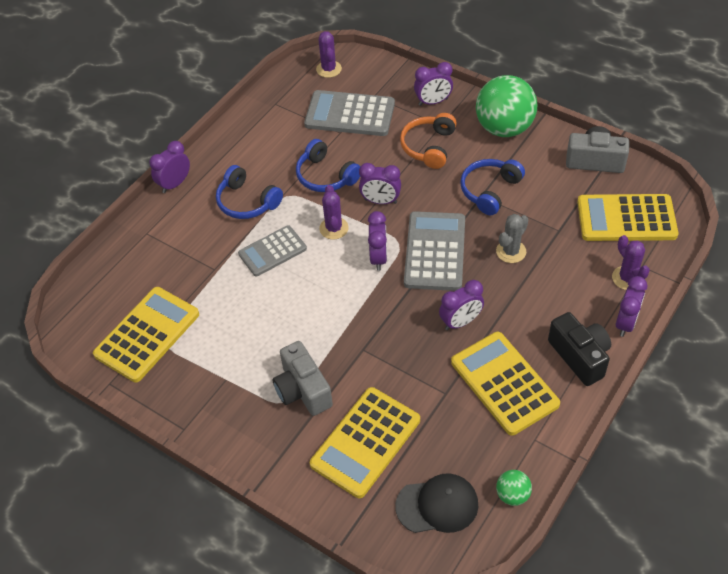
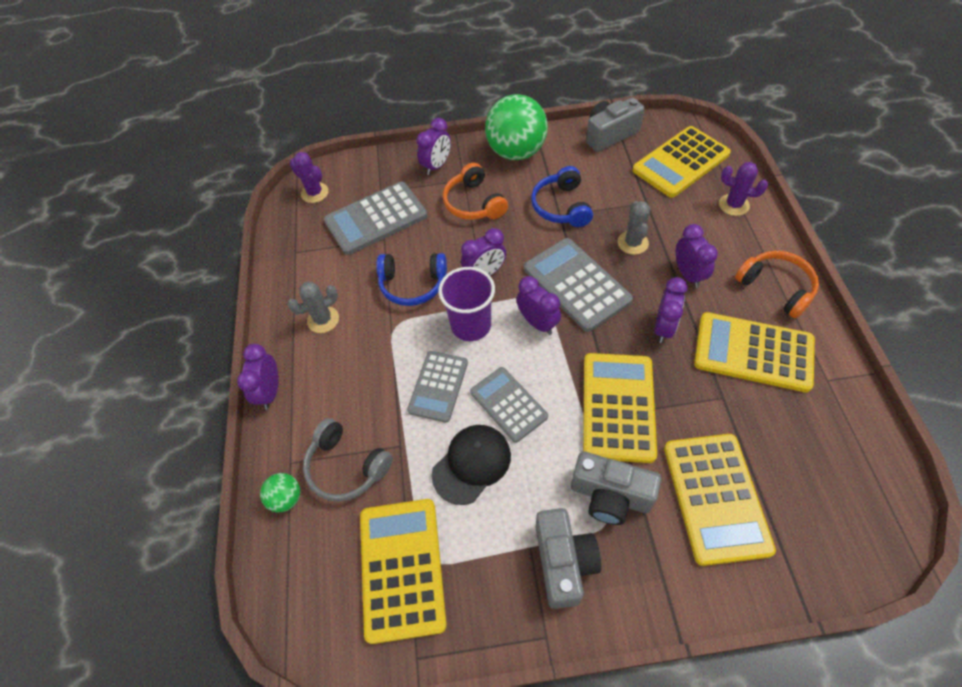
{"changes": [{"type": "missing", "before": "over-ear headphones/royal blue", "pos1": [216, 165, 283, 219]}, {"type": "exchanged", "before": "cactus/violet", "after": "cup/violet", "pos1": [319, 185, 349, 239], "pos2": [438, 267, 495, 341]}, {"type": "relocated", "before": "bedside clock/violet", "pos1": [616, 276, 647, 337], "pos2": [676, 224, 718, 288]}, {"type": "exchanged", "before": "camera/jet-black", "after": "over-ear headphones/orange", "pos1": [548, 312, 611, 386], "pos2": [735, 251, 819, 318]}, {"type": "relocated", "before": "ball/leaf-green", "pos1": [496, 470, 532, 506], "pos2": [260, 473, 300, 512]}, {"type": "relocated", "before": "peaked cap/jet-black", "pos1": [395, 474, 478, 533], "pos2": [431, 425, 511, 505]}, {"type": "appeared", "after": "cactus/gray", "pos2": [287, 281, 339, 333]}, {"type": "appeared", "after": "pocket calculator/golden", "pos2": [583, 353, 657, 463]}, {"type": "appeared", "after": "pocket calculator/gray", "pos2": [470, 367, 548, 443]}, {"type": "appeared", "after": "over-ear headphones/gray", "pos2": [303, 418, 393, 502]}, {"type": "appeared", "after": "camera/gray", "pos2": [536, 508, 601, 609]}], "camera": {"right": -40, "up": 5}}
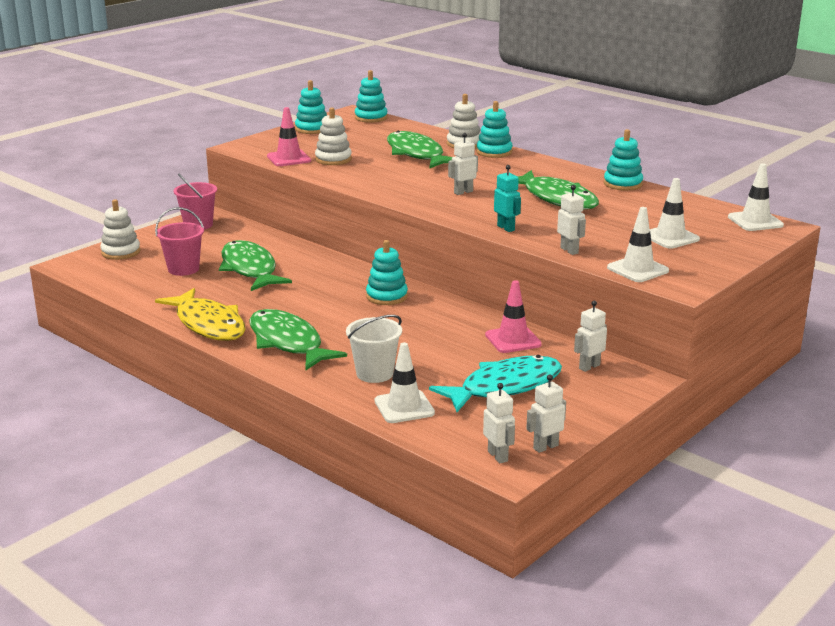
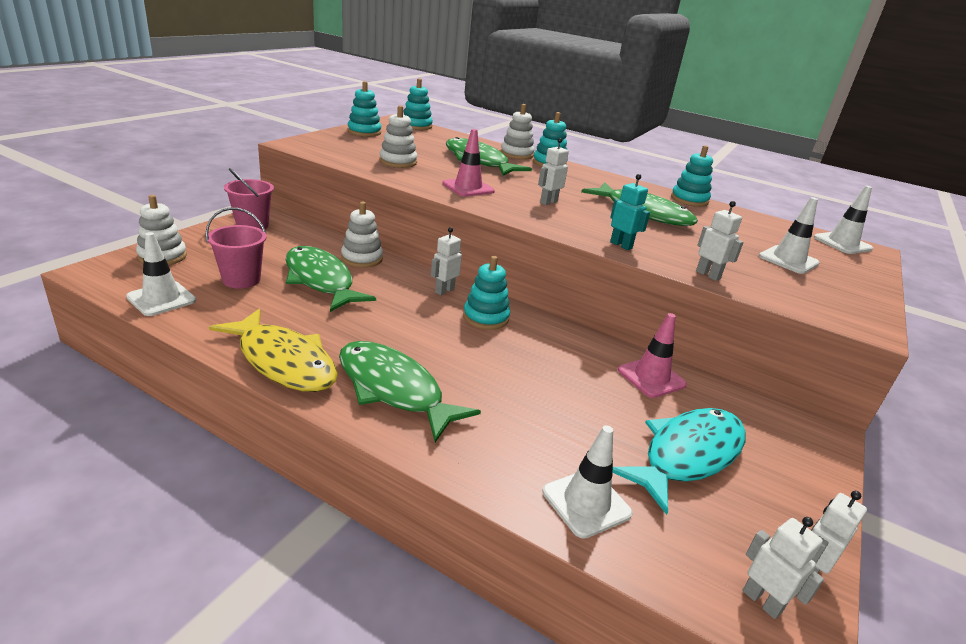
{"changes": [{"type": "relocated", "before": "traffic cone/rose-pink", "pos1": [267, 107, 311, 166], "pos2": [442, 129, 495, 197]}, {"type": "relocated", "before": "traffic cone/pure white", "pos1": [607, 207, 669, 282], "pos2": [126, 232, 196, 316]}, {"type": "relocated", "before": "toy robot/pure white", "pos1": [574, 301, 607, 372], "pos2": [431, 227, 462, 295]}, {"type": "missing", "before": "bucket/pure white", "pos1": [346, 315, 402, 383]}, {"type": "appeared", "after": "stacking rings/pure white", "pos2": [341, 202, 383, 268]}], "camera": {"right": -15, "up": 5}}
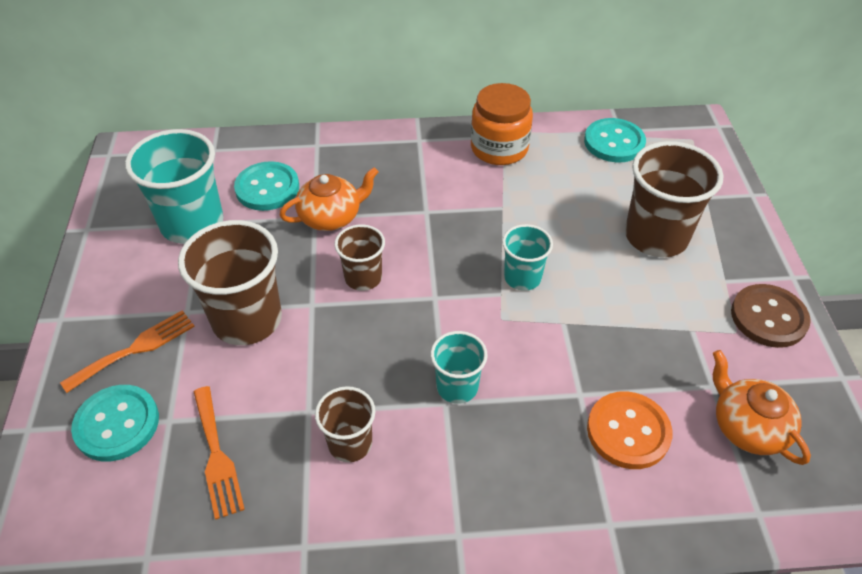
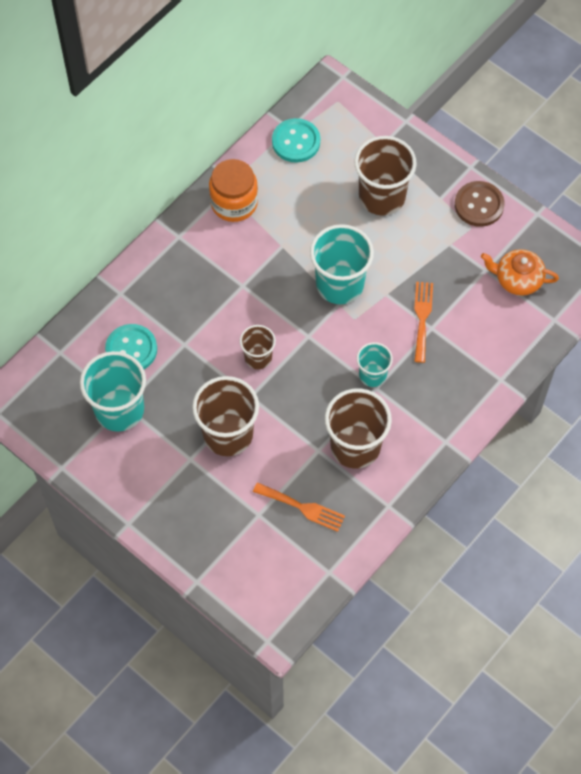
{"changes": [{"type": "missing", "before": "china teapot/orange", "pos1": [280, 167, 378, 231]}, {"type": "size", "before": "cup/aqua", "pos1": [502, 224, 553, 291], "pos2": [310, 224, 374, 304], "scale": 1.78}, {"type": "relocated", "before": "dinner fork/orange", "pos1": [60, 310, 195, 393], "pos2": [414, 282, 433, 363]}, {"type": "missing", "before": "sewing button/aqua", "pos1": [71, 385, 159, 462]}, {"type": "size", "before": "cup/dark brown", "pos1": [315, 386, 375, 462], "pos2": [325, 388, 392, 469], "scale": 1.78}, {"type": "missing", "before": "sewing button/orange", "pos1": [587, 391, 672, 469]}], "camera": {"right": -45, "up": 15}}
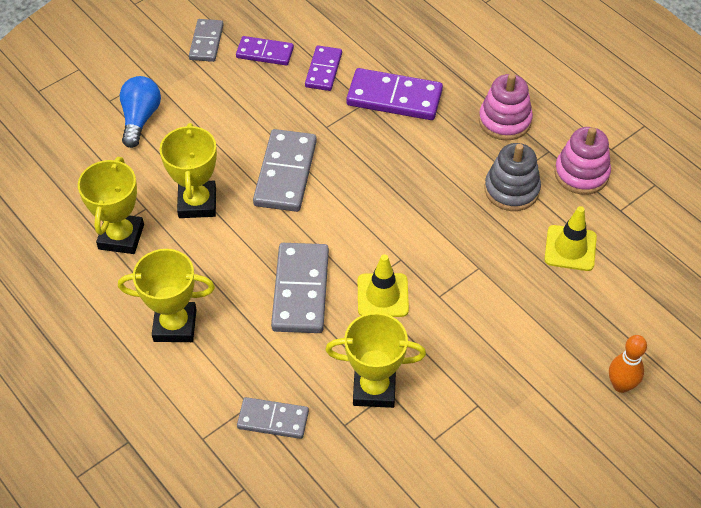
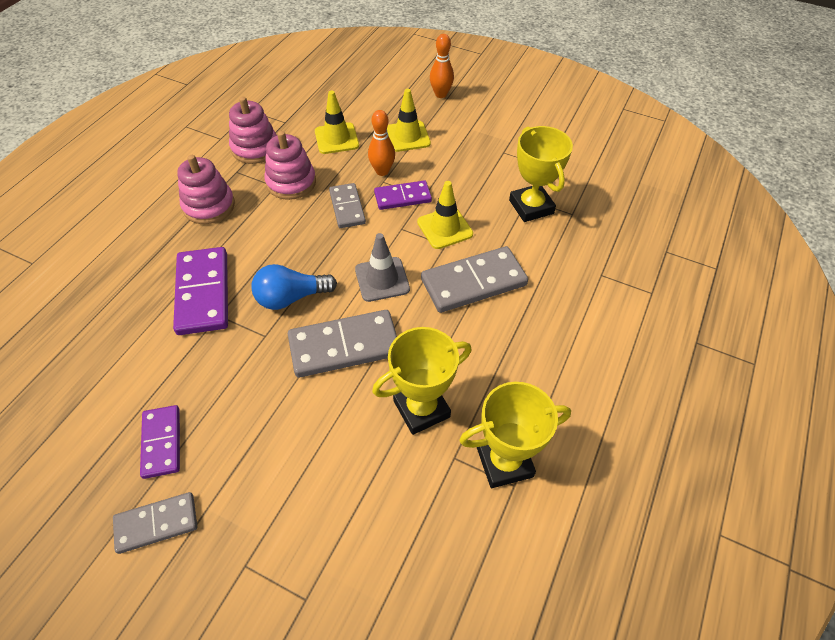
{"changes": [{"type": "relocated", "before": "domino/violet", "pos1": [305, 46, 342, 91], "pos2": [374, 180, 432, 210]}, {"type": "relocated", "before": "lightbulb/royal blue", "pos1": [120, 76, 161, 148], "pos2": [252, 264, 337, 310]}, {"type": "colour", "before": "stacking rings/gray", "after": "stacking rings/rose-pink", "pos1": [484, 143, 541, 211], "pos2": [264, 131, 316, 200]}, {"type": "missing", "before": "award cup/golden", "pos1": [118, 249, 215, 342]}, {"type": "relocated", "before": "domino/gray", "pos1": [237, 397, 309, 439], "pos2": [329, 183, 366, 228]}, {"type": "appeared", "after": "traffic cone/golden", "pos2": [387, 89, 431, 152]}, {"type": "appeared", "after": "bowling pin/orange", "pos2": [368, 110, 395, 176]}, {"type": "appeared", "after": "traffic cone/gray", "pos2": [355, 233, 410, 302]}], "camera": {"right": -115, "up": 0}}
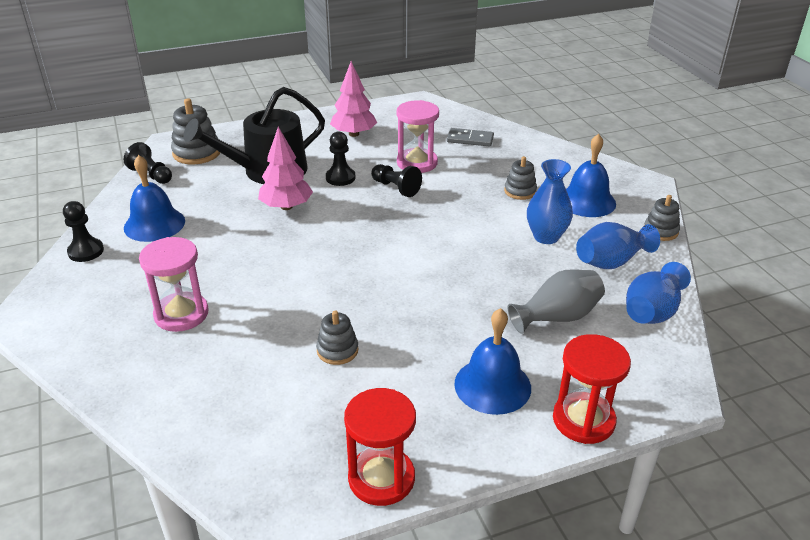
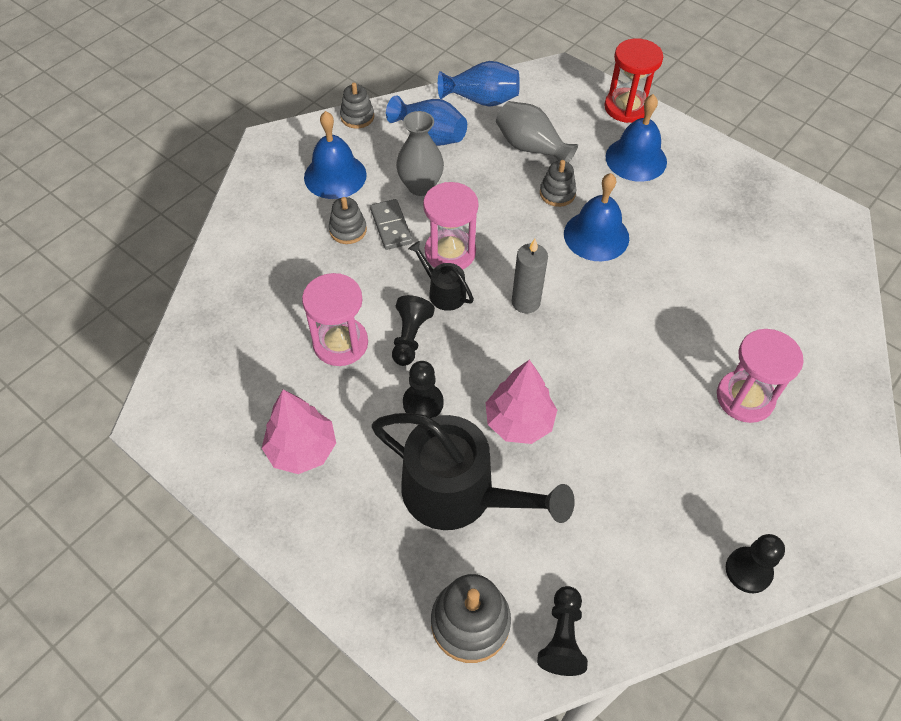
{"changes": [{"type": "relocated", "before": "domino/gray", "pos1": [447, 128, 494, 147], "pos2": [370, 199, 413, 250]}, {"type": "relocated", "before": "school bell/royal blue", "pos1": [124, 155, 185, 242], "pos2": [564, 173, 629, 261]}, {"type": "colour", "before": "tall vase/royal blue", "after": "tall vase/gray", "pos1": [527, 159, 573, 244], "pos2": [396, 111, 444, 196]}, {"type": "relocated", "before": "stacking rings/gray", "pos1": [316, 311, 359, 365], "pos2": [540, 160, 577, 207]}, {"type": "missing", "before": "sand timer/crimson", "pos1": [344, 388, 416, 506]}, {"type": "appeared", "after": "sand timer/rose-pink", "pos2": [423, 182, 479, 270]}, {"type": "appeared", "after": "wax candle/gray", "pos2": [512, 239, 548, 313]}, {"type": "appeared", "after": "sprinkling can/jet-black", "pos2": [408, 241, 474, 311]}], "camera": {"right": -120, "up": 20}}
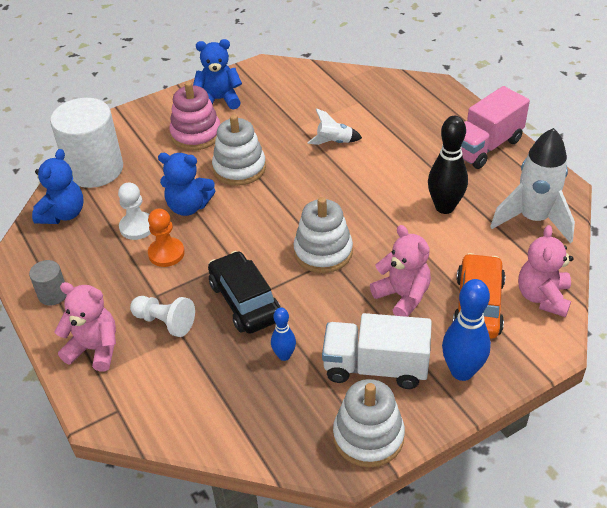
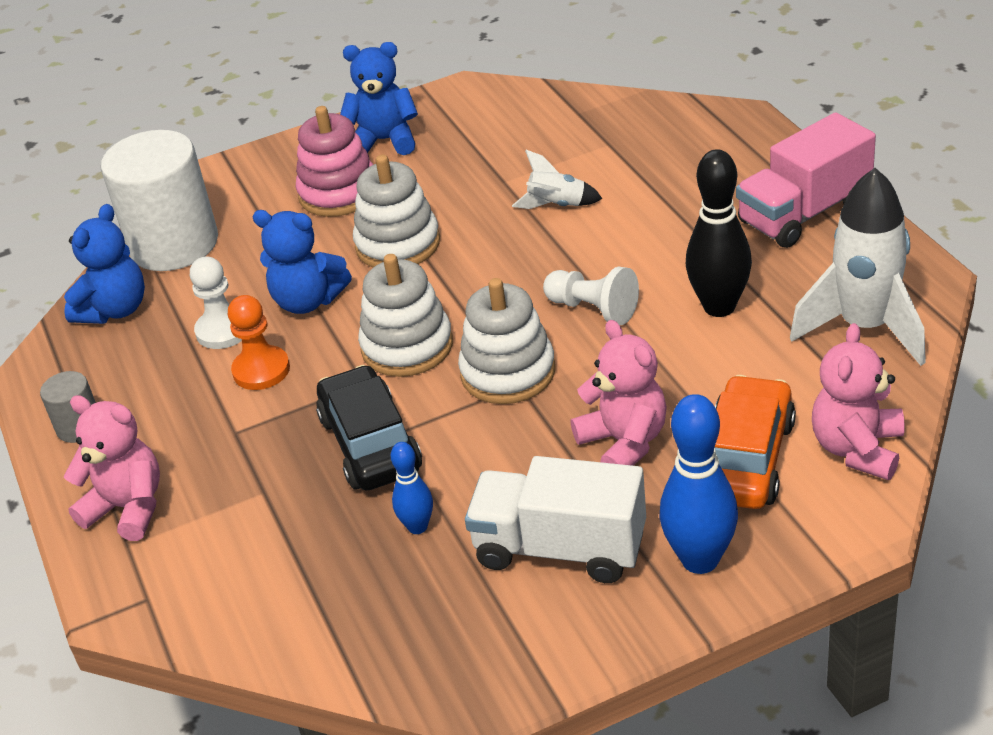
{"changes": [{"type": "relocated", "before": "game pawn/pure white", "pos1": [130, 296, 195, 337], "pos2": [543, 267, 639, 325]}, {"type": "relocated", "before": "stacking rings/pure white", "pos1": [333, 379, 405, 467], "pos2": [358, 254, 453, 377]}], "camera": {"right": 10, "up": -5}}
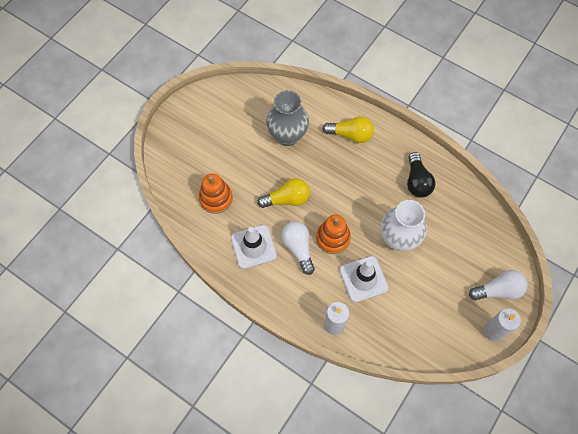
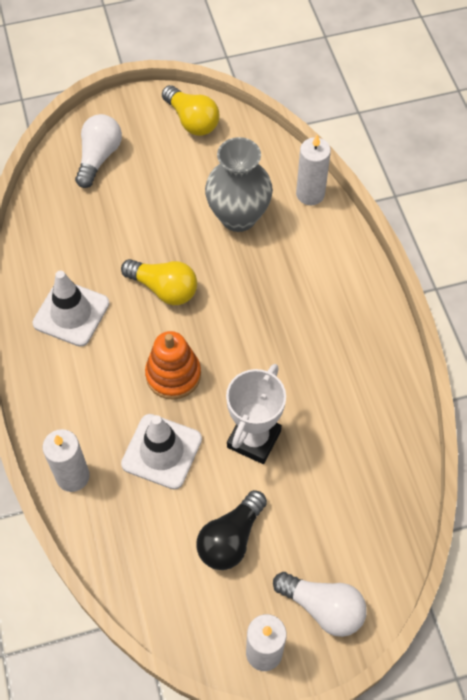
{"changes": [{"type": "relocated", "before": "lightbulb/golden", "pos1": [322, 116, 374, 143], "pos2": [162, 85, 220, 136]}, {"type": "relocated", "before": "lightbulb/jet-black", "pos1": [407, 152, 435, 198], "pos2": [196, 490, 267, 570]}, {"type": "missing", "before": "stacking rings/orange", "pos1": [199, 173, 233, 214]}, {"type": "exchanged", "before": "tall vase/pure white", "after": "award cup/pure white", "pos1": [381, 200, 427, 251], "pos2": [226, 364, 286, 464]}, {"type": "relocated", "before": "lightbulb/pure white", "pos1": [281, 221, 315, 275], "pos2": [75, 114, 122, 188]}, {"type": "appeared", "after": "wax candle/pure white", "pos2": [296, 135, 331, 205]}], "camera": {"right": 40, "up": -5}}
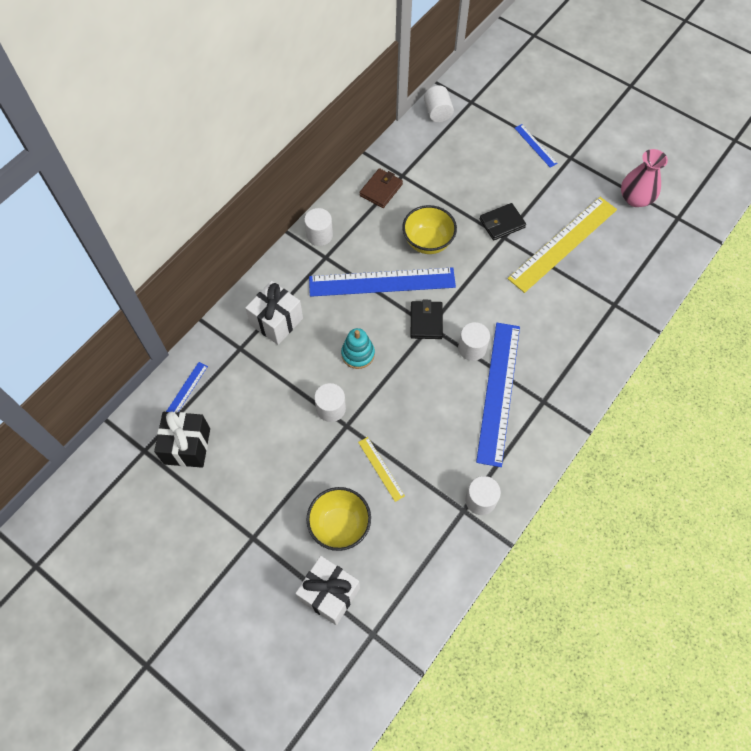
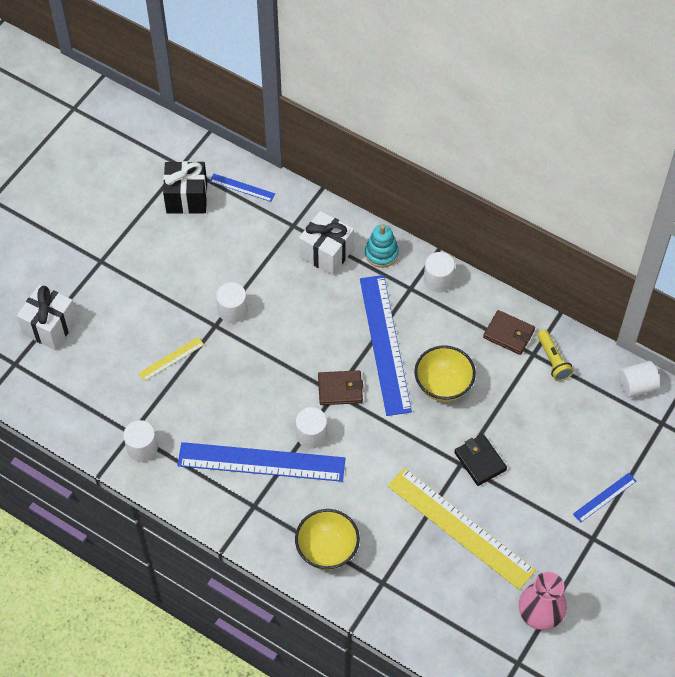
{"changes": [{"type": "colour", "before": "billfold/jet-black", "after": "billfold/dark brown", "pos1": [411, 300, 443, 339], "pos2": [318, 370, 363, 405]}, {"type": "relocated", "before": "stacking rings/aqua", "pos1": [341, 328, 375, 369], "pos2": [365, 225, 399, 268]}, {"type": "relocated", "before": "serving bowl/golden", "pos1": [306, 487, 371, 551], "pos2": [295, 509, 360, 570]}, {"type": "appeared", "after": "pocket torch/golden", "pos2": [537, 330, 574, 381]}], "camera": {"right": 85, "up": -5}}
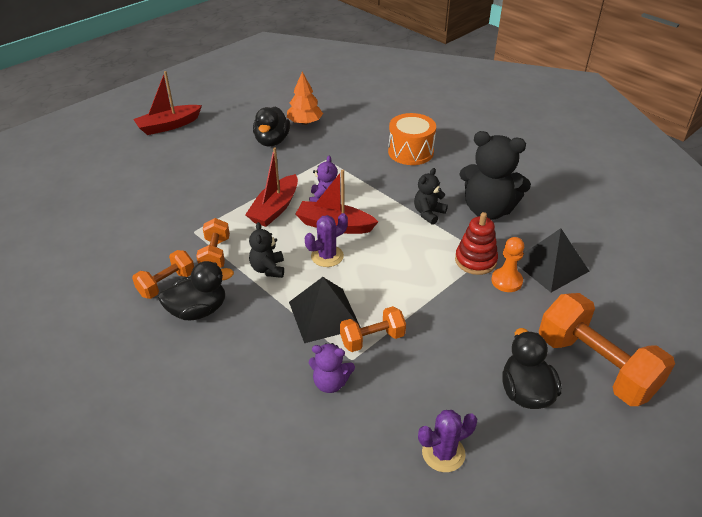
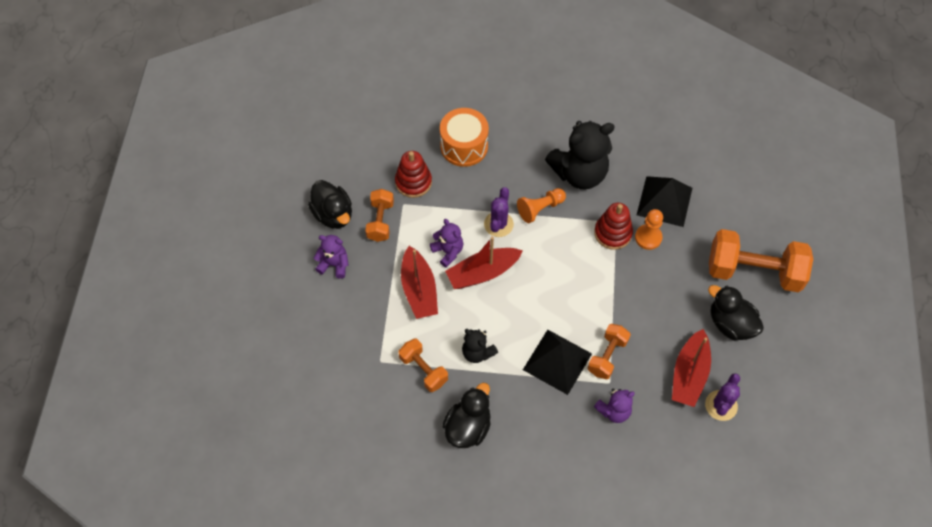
{"changes": [{"type": "relocated", "before": "sailboat/crimson", "pos1": [133, 71, 202, 135], "pos2": [672, 329, 711, 407]}, {"type": "missing", "before": "toy tree/orange", "pos1": [287, 72, 323, 125]}, {"type": "exchanged", "before": "teddy bear/jet-black", "after": "game pawn/orange", "pos1": [414, 168, 448, 225], "pos2": [517, 188, 566, 223]}, {"type": "relocated", "before": "cactus/violet", "pos1": [305, 213, 348, 267], "pos2": [484, 187, 514, 237]}, {"type": "relocated", "before": "dumbbell/orange", "pos1": [132, 250, 194, 299], "pos2": [365, 189, 394, 242]}, {"type": "appeared", "after": "stacking rings/crimson", "pos2": [395, 151, 432, 198]}, {"type": "appeared", "after": "teddy bear/violet", "pos2": [314, 235, 349, 279]}], "camera": {"right": -40, "up": 20}}
